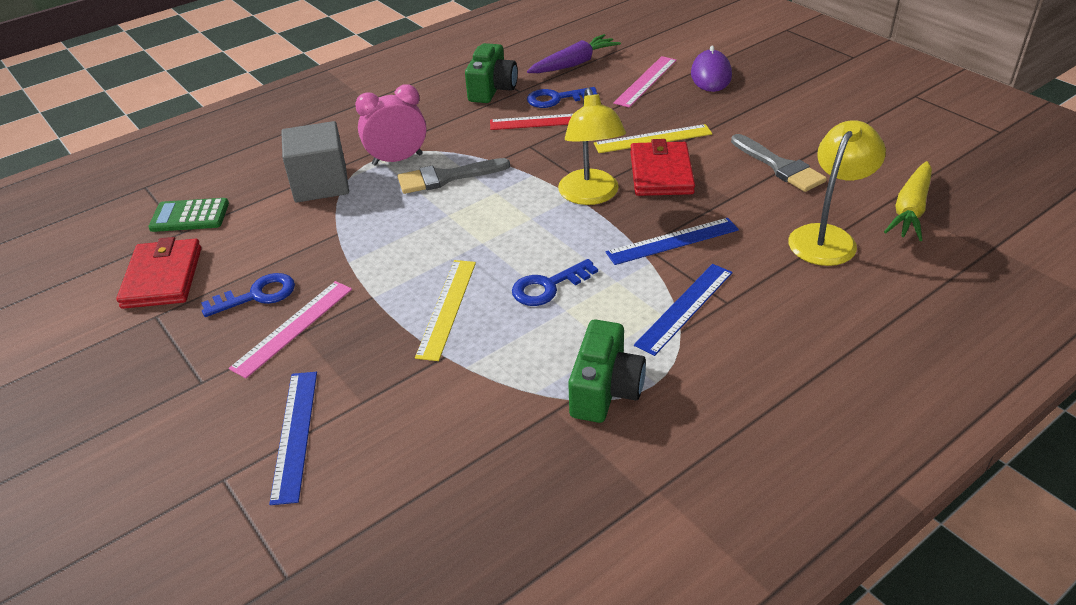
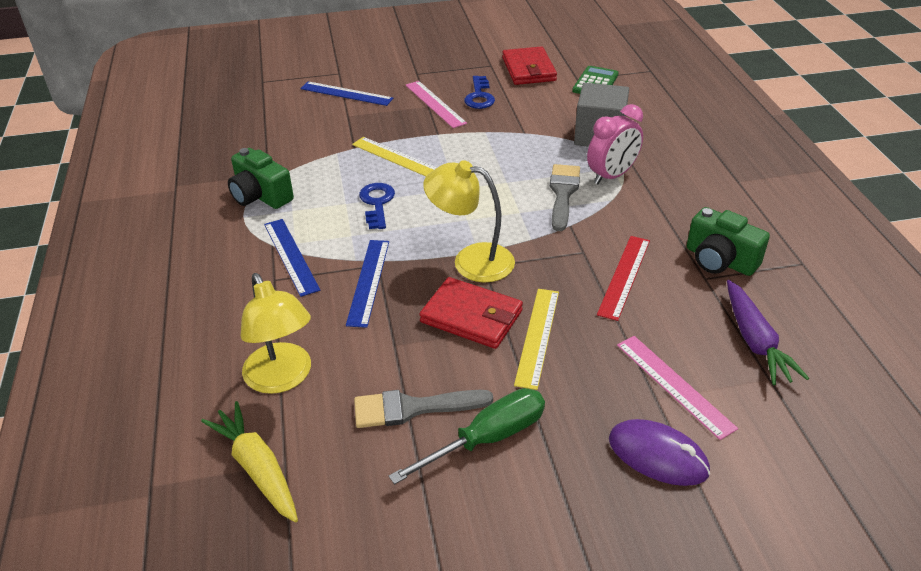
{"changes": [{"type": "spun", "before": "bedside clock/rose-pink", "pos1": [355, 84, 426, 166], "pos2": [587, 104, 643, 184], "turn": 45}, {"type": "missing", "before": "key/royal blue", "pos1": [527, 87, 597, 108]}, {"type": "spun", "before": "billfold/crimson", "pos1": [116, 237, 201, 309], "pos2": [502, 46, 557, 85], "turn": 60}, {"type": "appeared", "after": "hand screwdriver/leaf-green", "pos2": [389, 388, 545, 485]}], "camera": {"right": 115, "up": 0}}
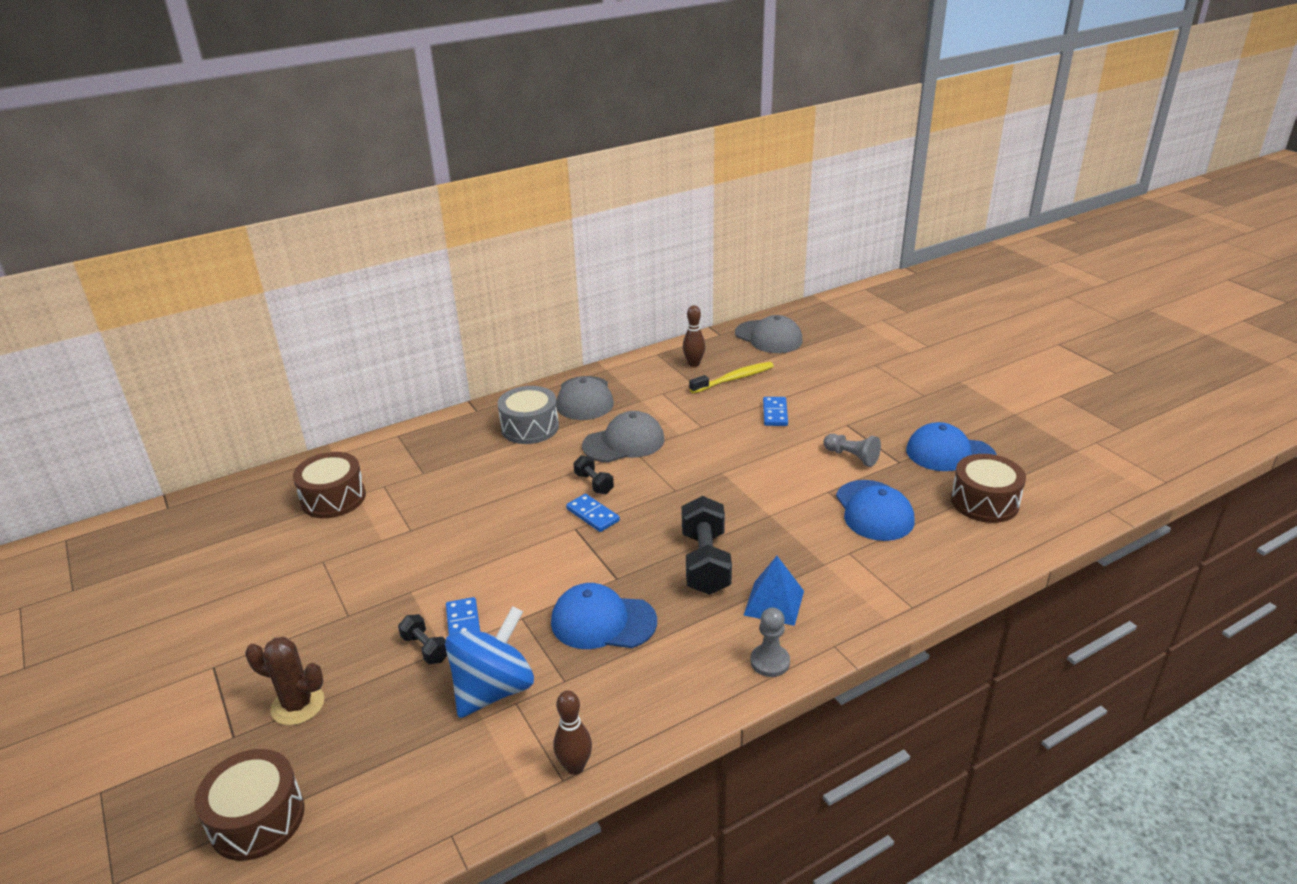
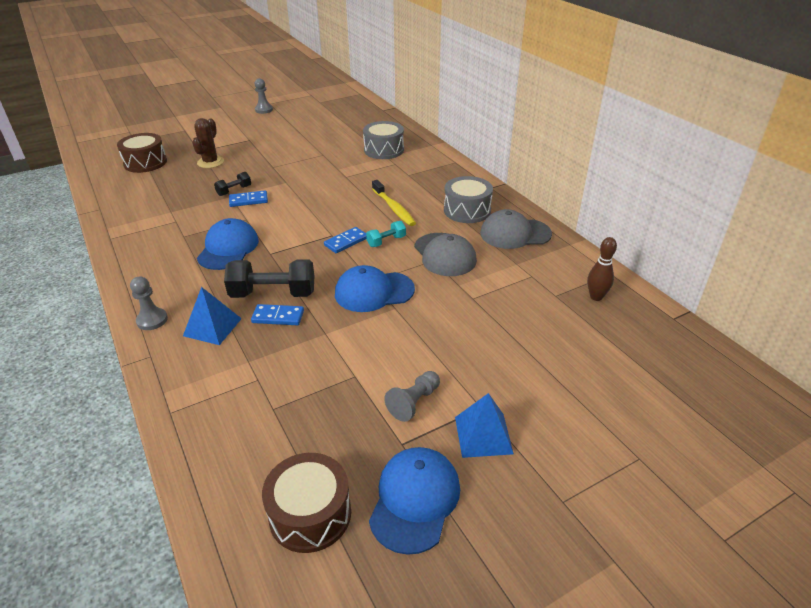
{"changes": [{"type": "missing", "before": "peaked cap/gray", "pos1": [735, 315, 803, 353]}, {"type": "relocated", "before": "dental brush/golden", "pos1": [689, 362, 774, 393], "pos2": [372, 180, 416, 226]}, {"type": "relocated", "before": "domino/royal blue", "pos1": [763, 397, 788, 426], "pos2": [251, 304, 304, 325]}, {"type": "colour", "before": "snare drum/dark brown", "after": "snare drum/gray", "pos1": [293, 452, 366, 518], "pos2": [363, 121, 404, 159]}, {"type": "colour", "before": "dumbbell/jet-black", "after": "dumbbell/aqua", "pos1": [573, 455, 614, 494], "pos2": [366, 221, 406, 247]}, {"type": "relocated", "before": "peaked cap/royal blue", "pos1": [836, 480, 915, 541], "pos2": [335, 265, 415, 312]}, {"type": "missing", "before": "whirligig/royal blue", "pos1": [445, 606, 534, 718]}, {"type": "missing", "before": "bowling pin/dark brown", "pos1": [554, 690, 592, 775]}, {"type": "appeared", "after": "game pawn/gray", "pos2": [255, 78, 273, 114]}, {"type": "appeared", "after": "pyramid shape/royal blue", "pos2": [455, 393, 514, 458]}], "camera": {"right": 90, "up": 5}}
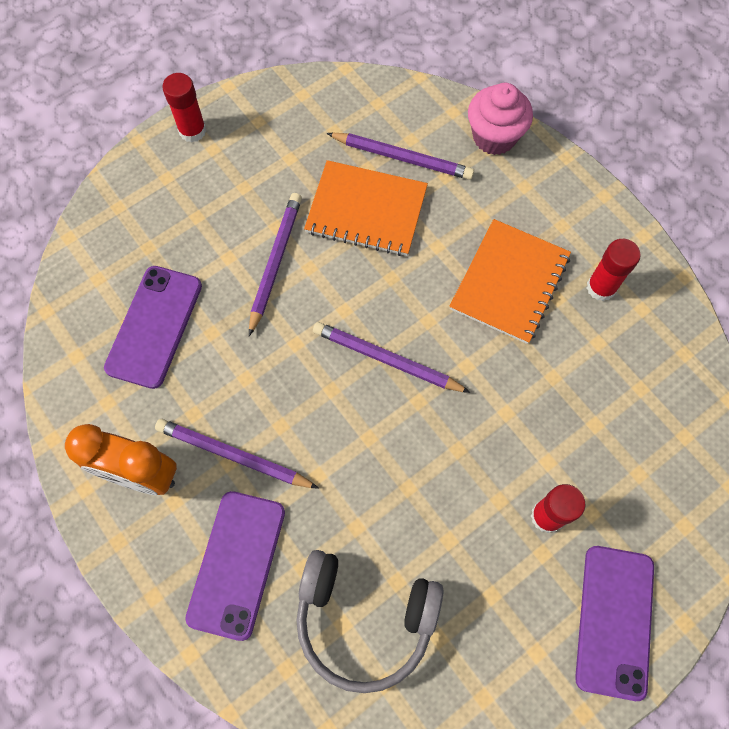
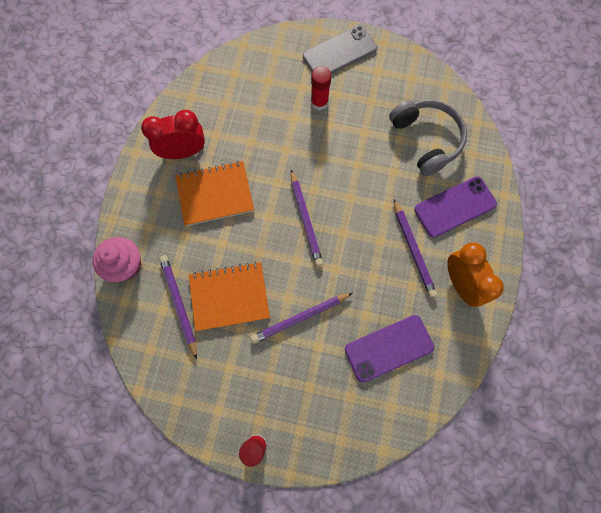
{"changes": [{"type": "spun", "before": "notebook/orange", "pos1": [304, 160, 428, 256], "pos2": [189, 262, 270, 331], "turn": -75}, {"type": "exchanged", "before": "glue stick/crimson", "after": "bedside clock/crimson", "pos1": [587, 239, 641, 301], "pos2": [141, 110, 205, 159]}, {"type": "colour", "before": "phone/violet", "after": "phone/gray", "pos1": [575, 546, 654, 701], "pos2": [303, 25, 377, 74]}], "camera": {"right": -130, "up": 5}}
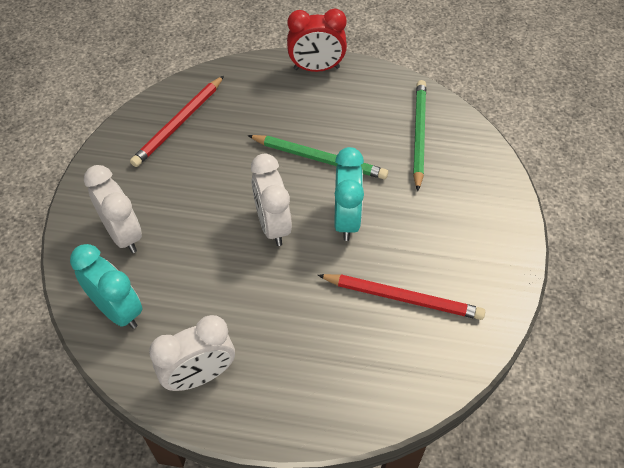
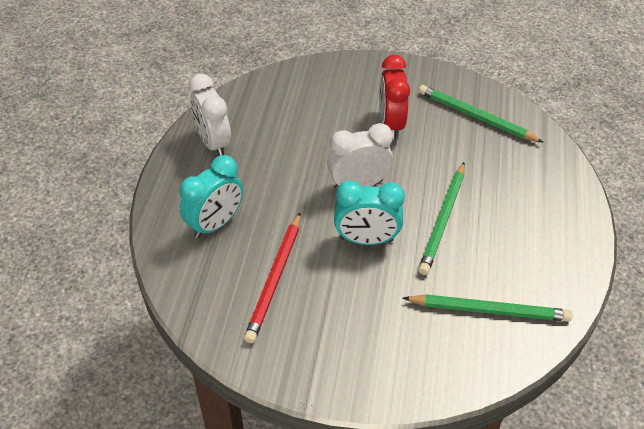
{"changes": [{"type": "relocated", "before": "bedside clock/crimson", "pos1": [287, 9, 347, 72], "pos2": [379, 55, 410, 139]}, {"type": "colour", "before": "lead pencil/crimson", "after": "lead pencil/leaf-green", "pos1": [130, 76, 224, 167], "pos2": [419, 85, 544, 143]}, {"type": "missing", "before": "bedside clock/pure white", "pos1": [84, 165, 142, 253]}, {"type": "relocated", "before": "bedside clock/aqua", "pos1": [70, 244, 142, 329], "pos2": [179, 155, 243, 238]}], "camera": {"right": 90, "up": -5}}
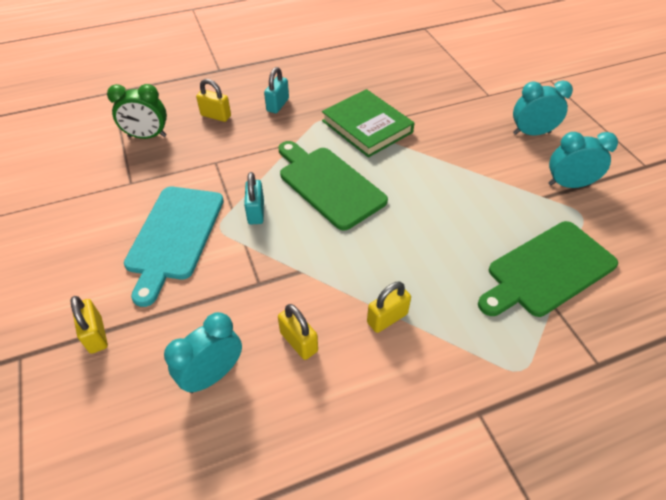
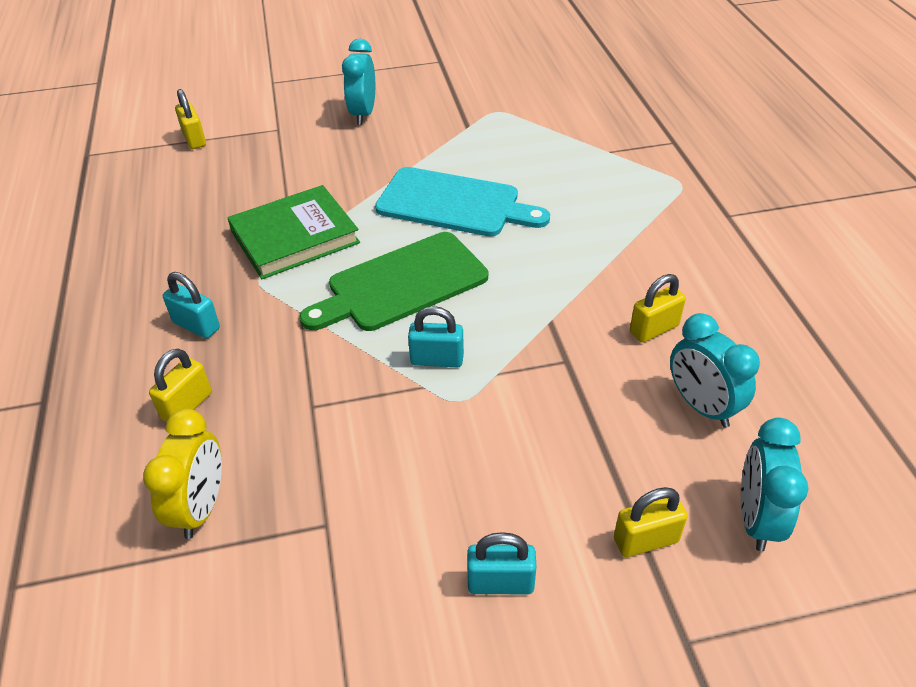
{"changes": [{"type": "colour", "before": "bedside clock/leaf-green", "after": "bedside clock/golden", "pos1": [107, 84, 167, 139], "pos2": [143, 409, 222, 539]}, {"type": "relocated", "before": "bedside clock/aqua", "pos1": [548, 132, 618, 188], "pos2": [741, 418, 808, 551]}, {"type": "relocated", "before": "cutting board/aqua", "pos1": [124, 187, 224, 307], "pos2": [375, 167, 550, 237]}, {"type": "missing", "before": "cutting board/leaf-green", "pos1": [478, 221, 618, 317]}, {"type": "relocated", "before": "small lock/golden", "pos1": [367, 282, 411, 333], "pos2": [175, 89, 206, 149]}, {"type": "appeared", "after": "small lock/aqua", "pos2": [467, 532, 536, 594]}], "camera": {"right": -80, "up": -5}}
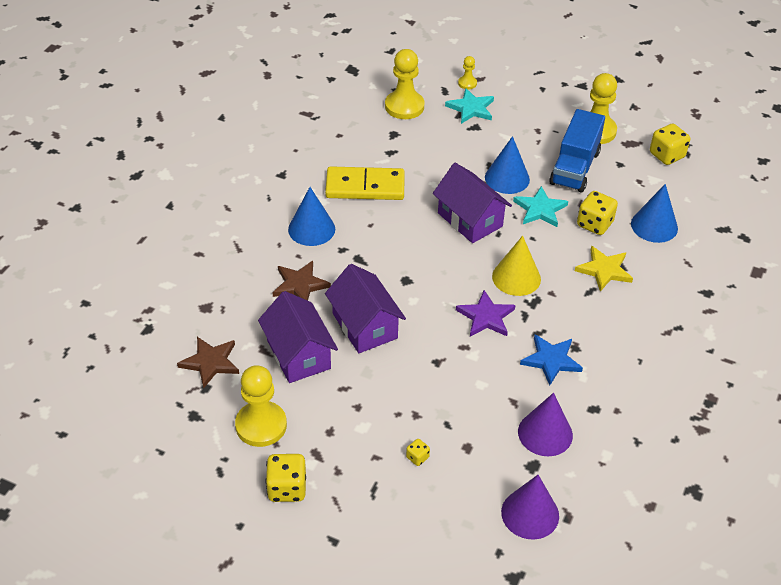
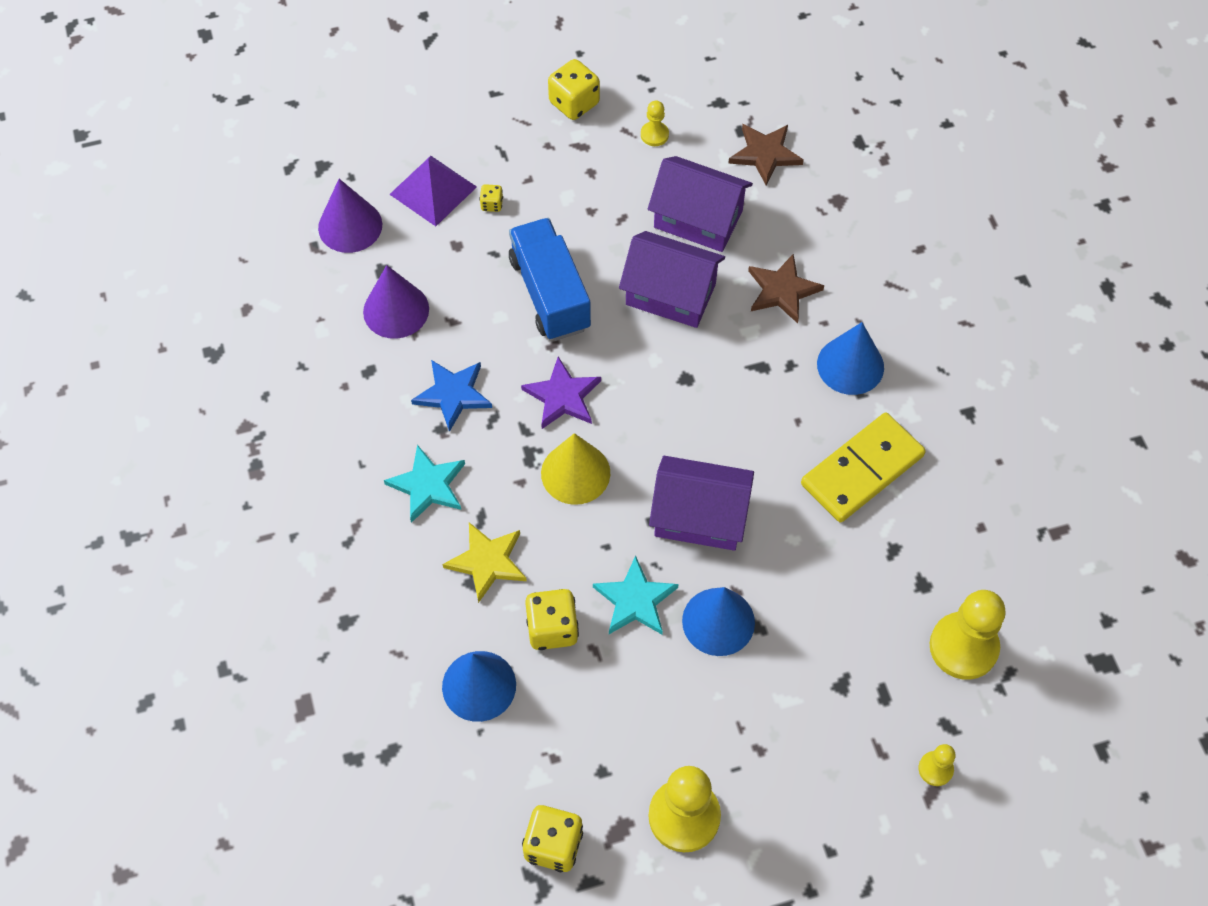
{"changes": [{"type": "relocated", "before": "star shape/aqua", "pos1": [445, 88, 494, 124], "pos2": [384, 445, 465, 523]}, {"type": "relocated", "before": "toy truck/royal blue", "pos1": [549, 109, 605, 193], "pos2": [509, 218, 591, 341]}, {"type": "size", "before": "game pawn/golden", "pos1": [235, 365, 287, 447], "pos2": [641, 101, 669, 146], "scale": 0.49}, {"type": "appeared", "after": "pyramid shape/violet", "pos2": [389, 156, 477, 226]}], "camera": {"right": 140, "up": 15}}
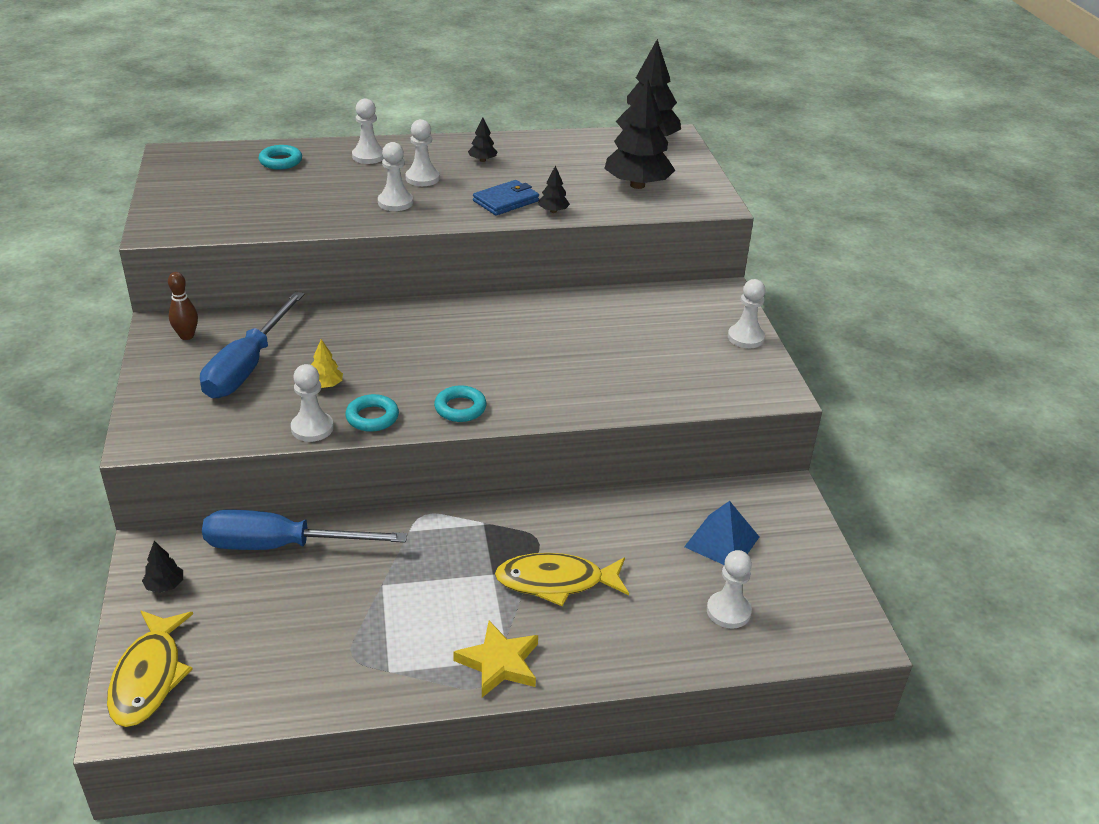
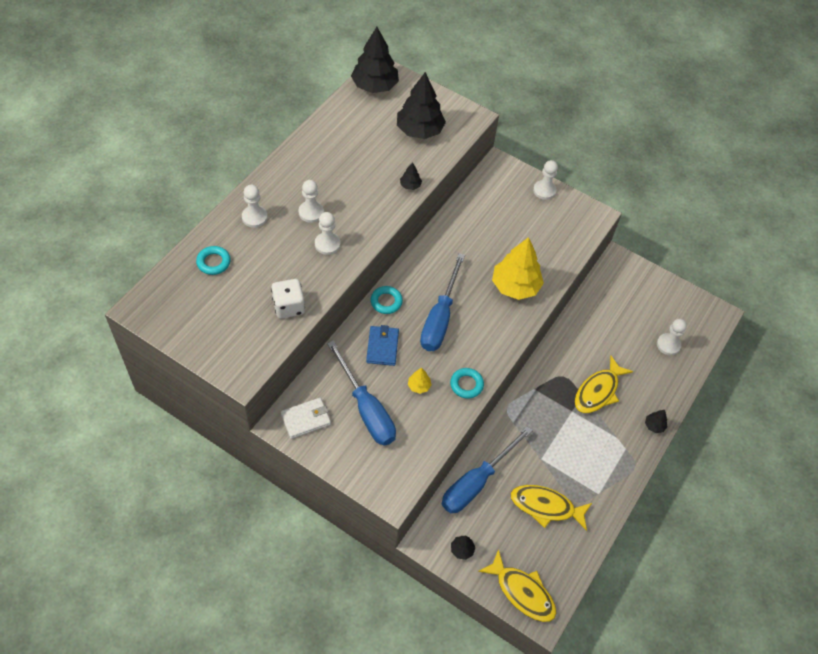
{"changes": [{"type": "relocated", "before": "toy tree/jet-black", "pos1": [468, 117, 498, 162], "pos2": [645, 410, 668, 433]}, {"type": "relocated", "before": "billfold/royal blue", "pos1": [473, 180, 539, 216], "pos2": [366, 325, 399, 366]}, {"type": "exchanged", "before": "bowling pin/dark brown", "after": "billfold/pure white", "pos1": [168, 272, 198, 340], "pos2": [281, 398, 331, 439]}, {"type": "missing", "before": "game pawn/pure white", "pos1": [291, 364, 334, 442]}, {"type": "relocated", "before": "torus/aqua", "pos1": [434, 386, 487, 422], "pos2": [370, 286, 403, 314]}, {"type": "missing", "before": "pyramid shape/royal blue", "pos1": [684, 501, 759, 565]}, {"type": "missing", "before": "star shape/golden", "pos1": [453, 621, 538, 697]}, {"type": "appeared", "after": "toy tree/golden", "pos2": [492, 237, 544, 300]}, {"type": "appeared", "after": "hand screwdriver/royal blue", "pos2": [420, 253, 465, 351]}, {"type": "appeared", "after": "dice/pure white", "pos2": [271, 279, 305, 318]}, {"type": "appeared", "after": "fish/golden", "pos2": [511, 485, 592, 531]}], "camera": {"right": -50, "up": 20}}
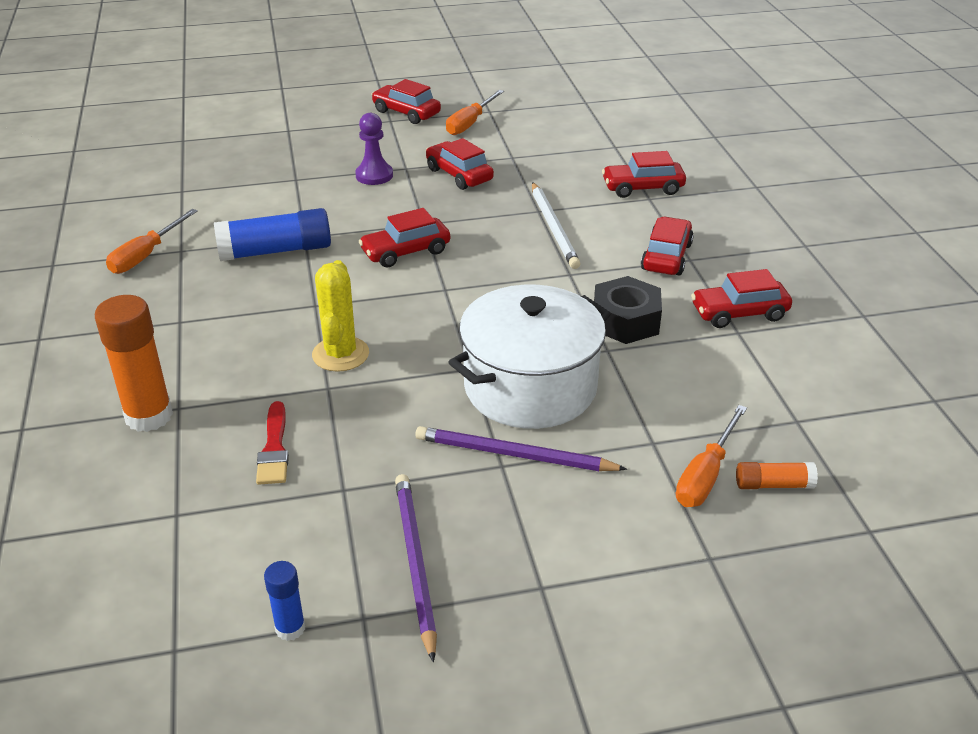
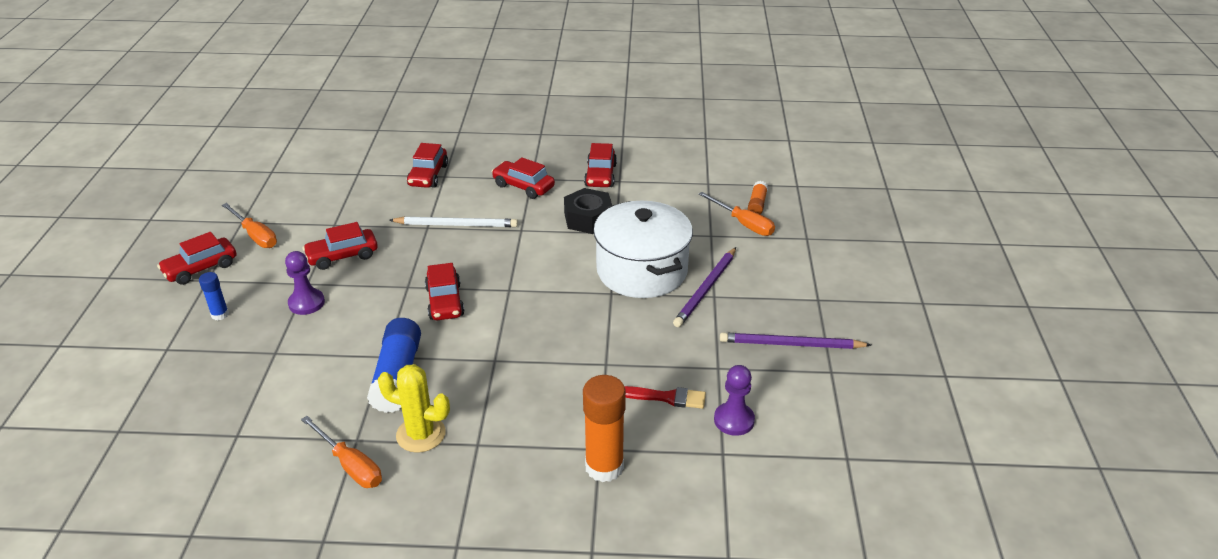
{"changes": [{"type": "relocated", "before": "cactus/golden", "pos1": [312, 260, 369, 372], "pos2": [378, 364, 450, 453]}, {"type": "relocated", "before": "glue stick/royal blue", "pos1": [264, 561, 305, 641], "pos2": [199, 272, 229, 320]}, {"type": "appeared", "after": "game pawn/violet", "pos2": [714, 365, 755, 436]}], "camera": {"right": -75, "up": 0}}
